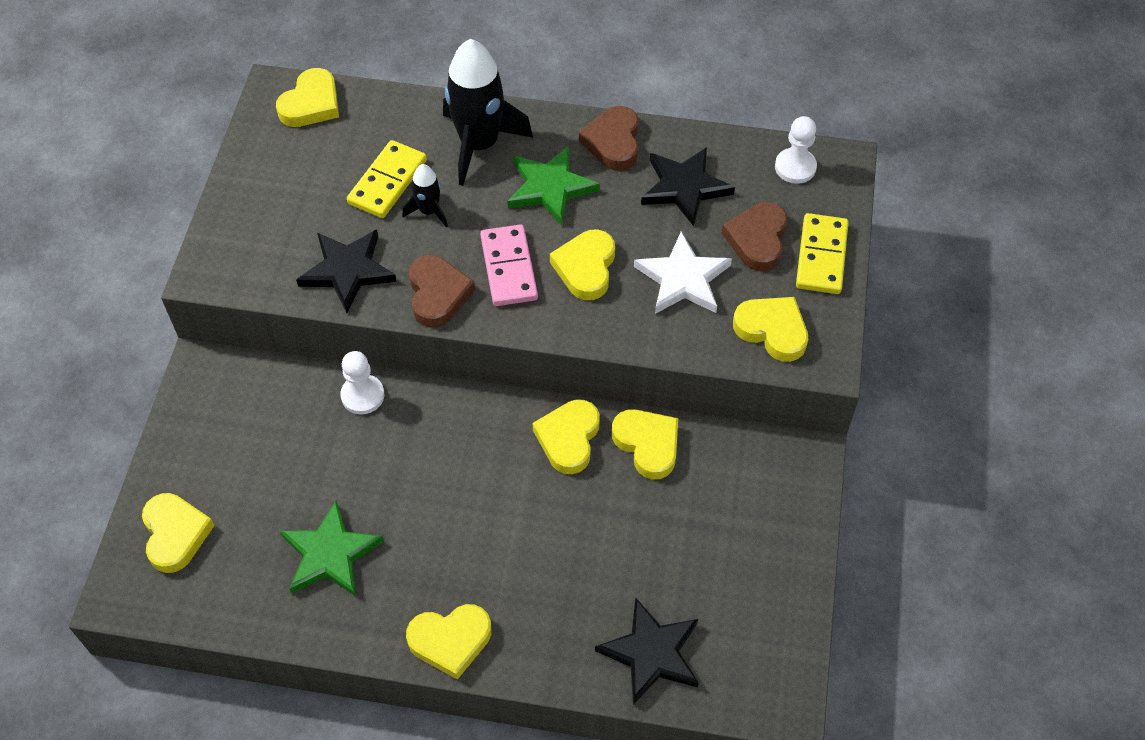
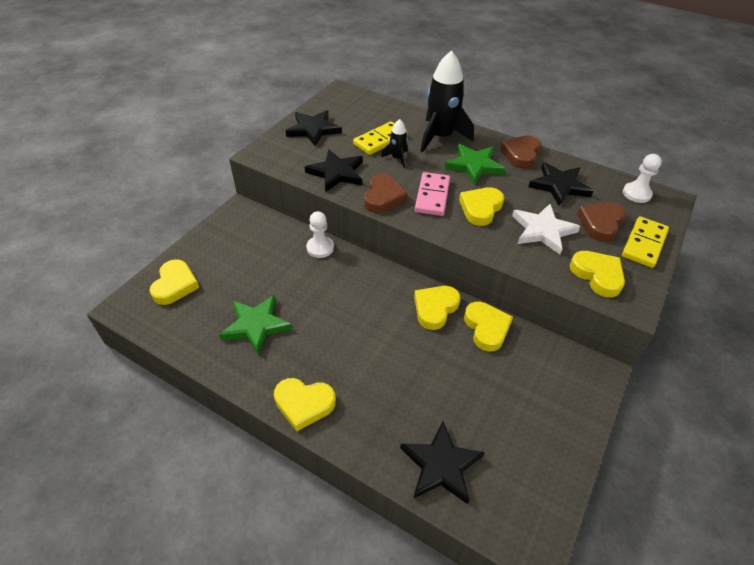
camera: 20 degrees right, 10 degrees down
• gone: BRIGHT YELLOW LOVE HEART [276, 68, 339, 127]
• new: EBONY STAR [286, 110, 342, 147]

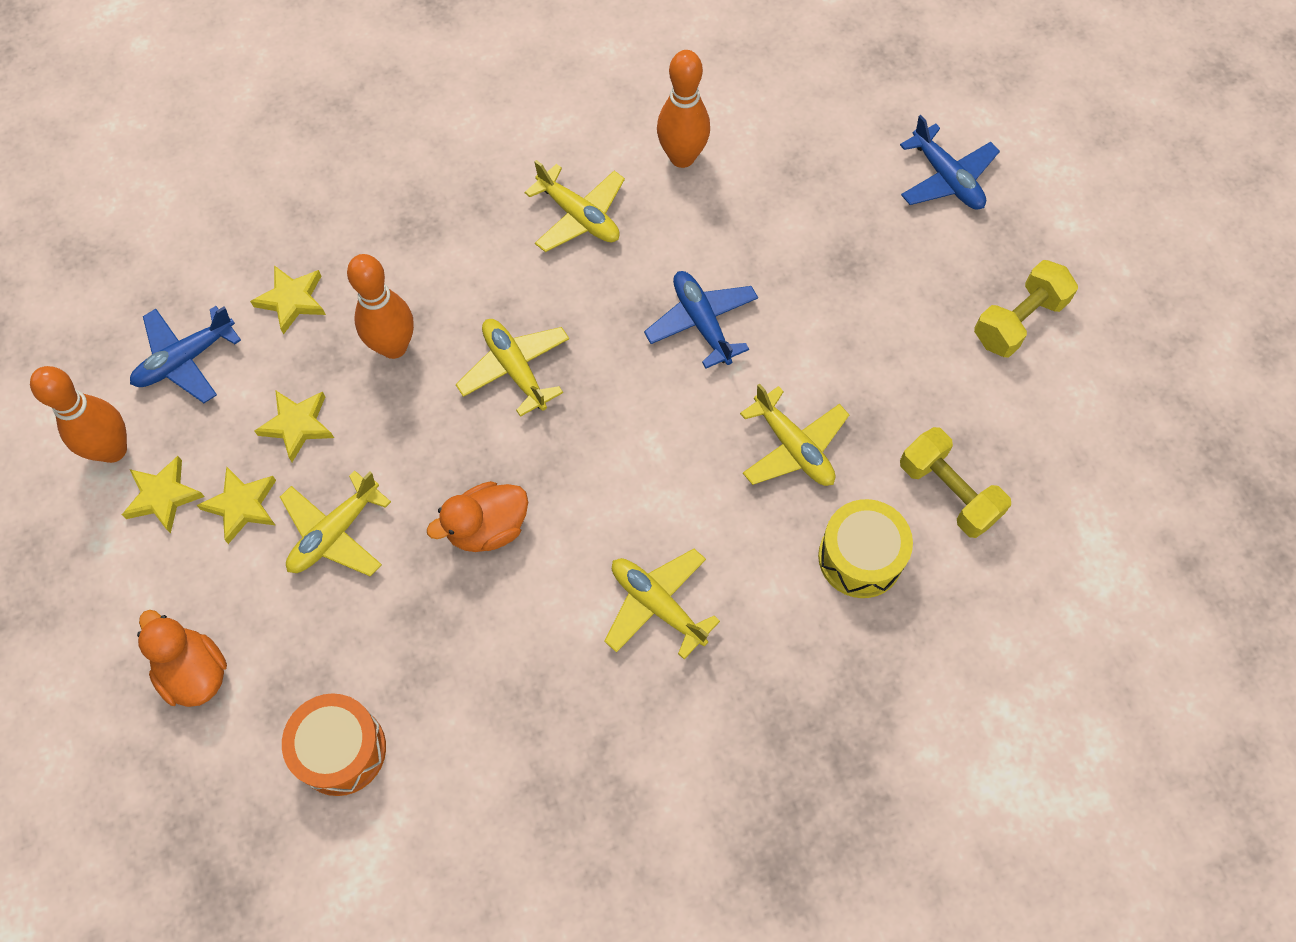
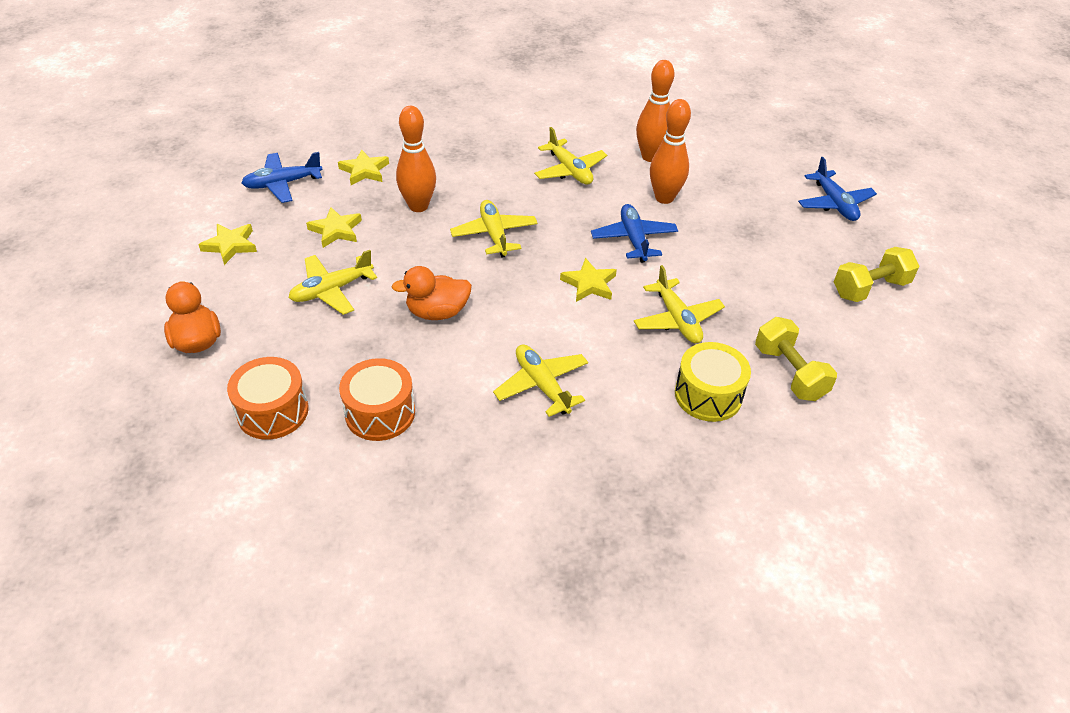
camera: 15 degrees right, 20 degrees down
• new: ORANGE-COLOURED TOY DRUM [339, 358, 415, 441]
• shifted: ORANGE-COLOURED SKITTLE [30, 366, 127, 463] to [650, 99, 691, 204]
• shifted: BRIGHT YELLOW STAR [197, 466, 276, 544] to [560, 258, 617, 302]

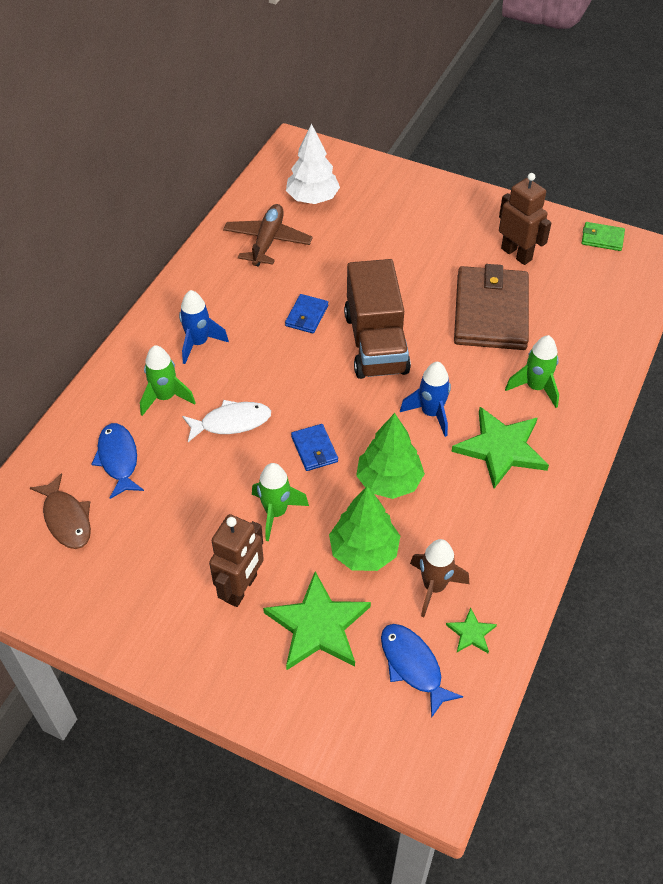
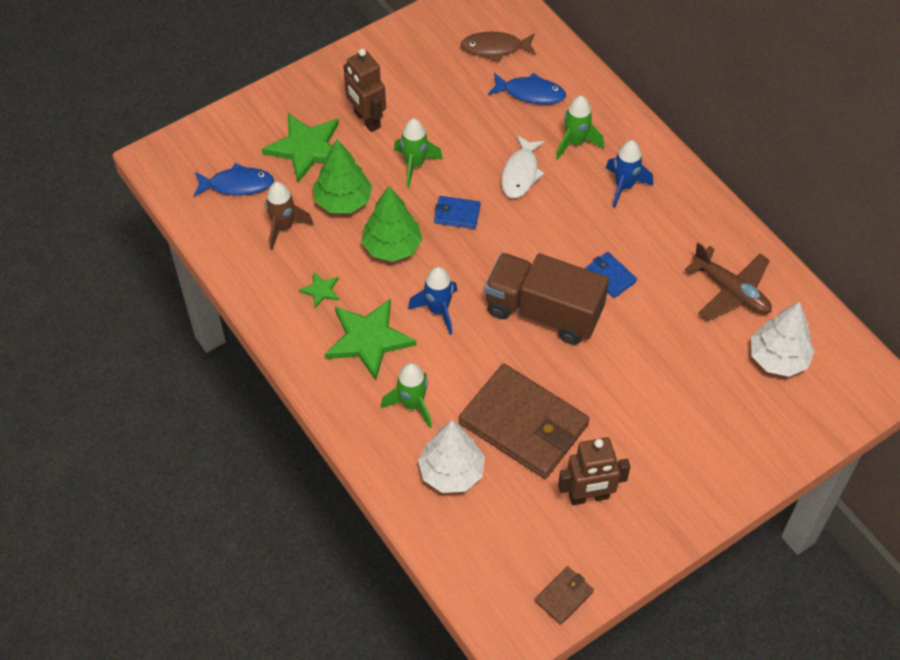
camera: 120 degrees right, 5 degrees up
• new: PURE WHITE TOY TREE [418, 420, 485, 493]
• shifted: EMERALD STAR [446, 608, 497, 653] to [299, 272, 339, 308]
• repainted: EMERALD BILLFOLD [582, 222, 625, 251] to DARK BROWN BILLFOLD [534, 566, 594, 625]

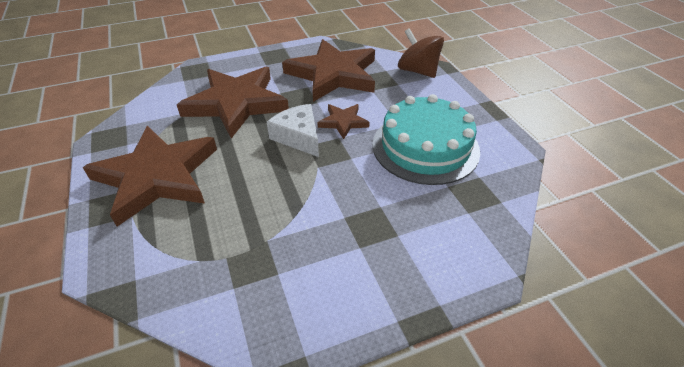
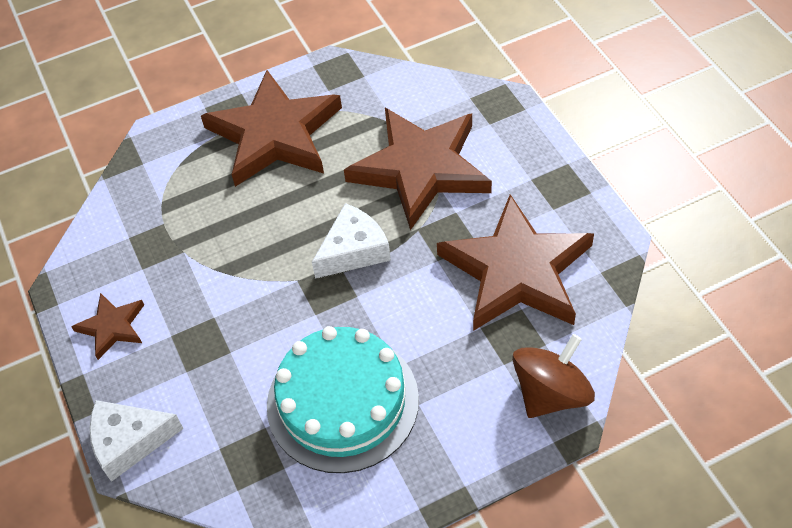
camera: 90 degrees right, 10 degrees up
• new: PURE WHITE CHEESE WEDGE [89, 400, 184, 482]
• shifted: DARK BROWN STAR [317, 104, 370, 139] to [71, 293, 144, 360]

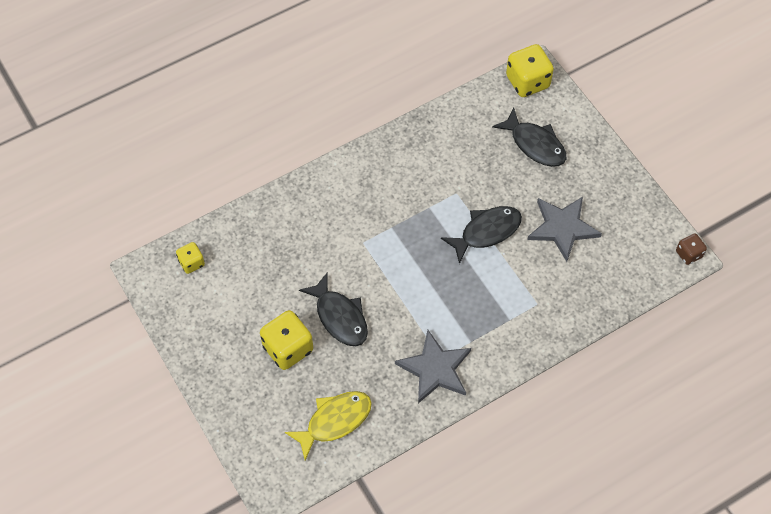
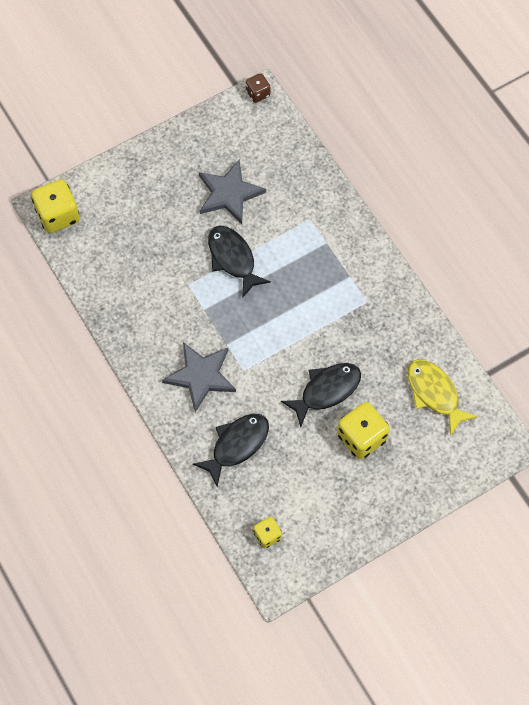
camera: 90 degrees left, 5 degrees up
• shifted: ASH-GREY STAR [395, 330, 471, 403] to [162, 342, 236, 412]
• shifted: EBONY FISH [492, 107, 566, 167] to [193, 414, 269, 487]

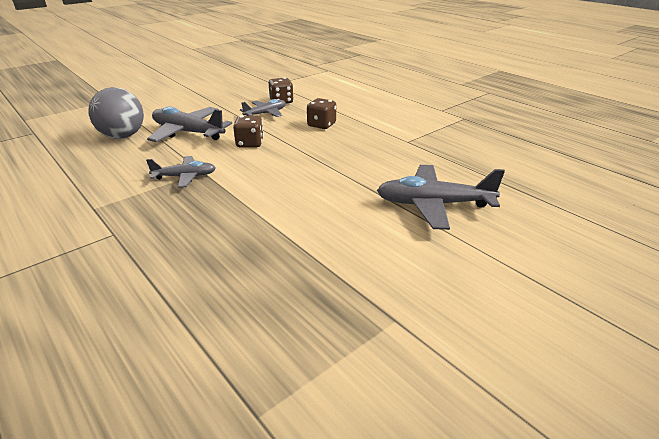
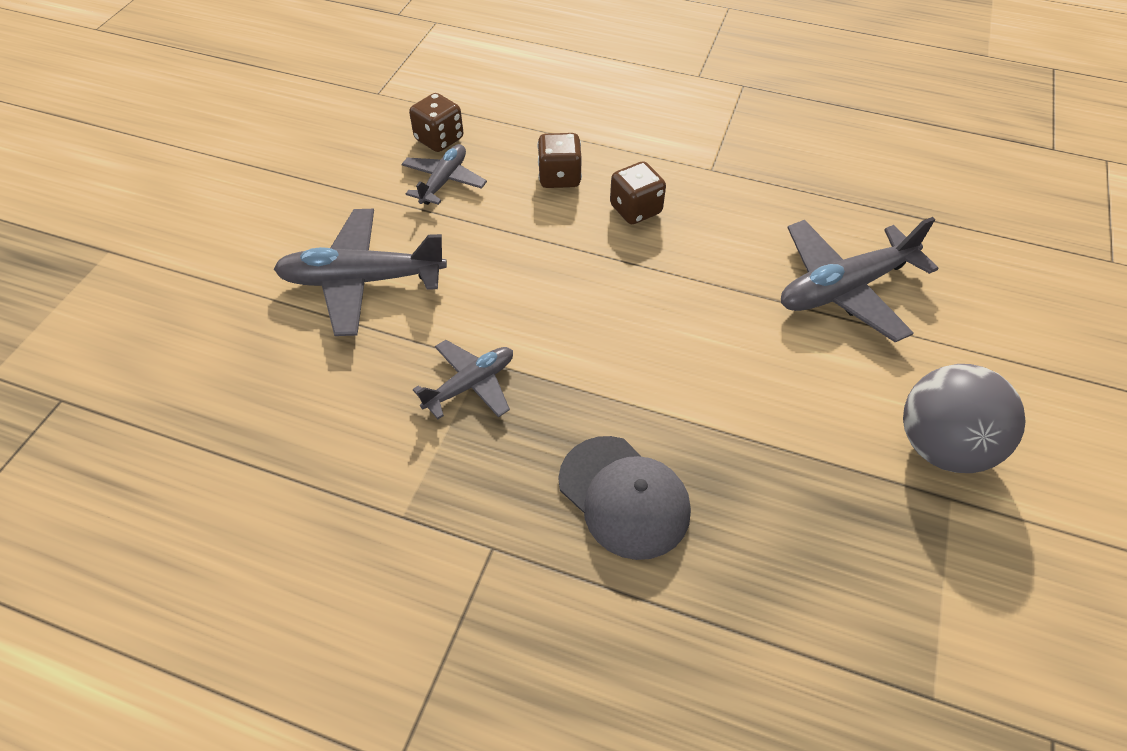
camera: 30 degrees left, 20 degrees up
• new: ASH-GREY PEAKED CAP [558, 436, 691, 560]
• shifted: ASH-GREY SPHERE [88, 87, 144, 139] to [903, 364, 1026, 473]
• shifted: DARK BROWN GAME DIE [233, 116, 264, 148] to [610, 161, 666, 224]

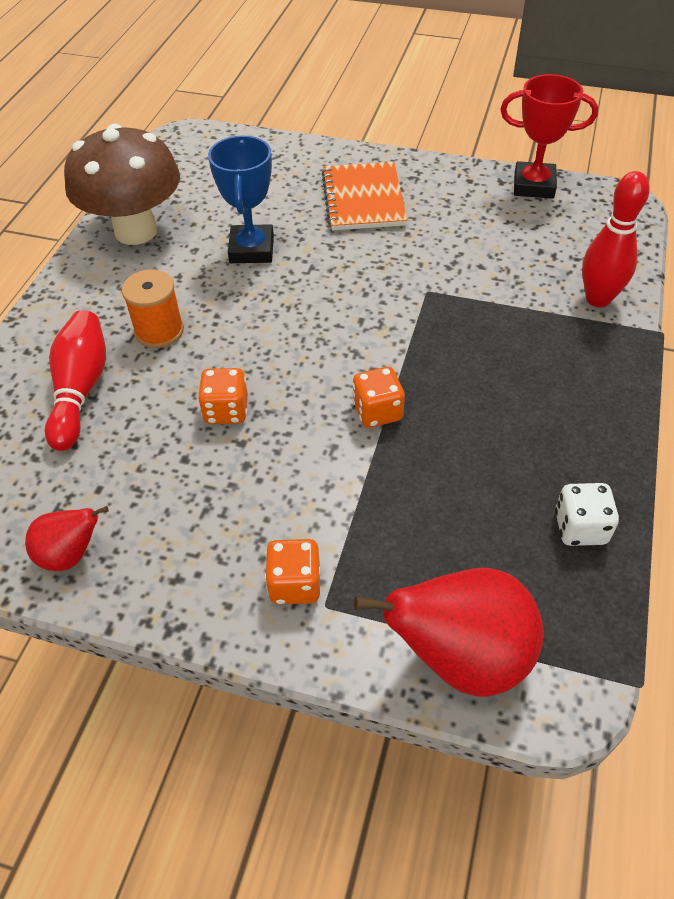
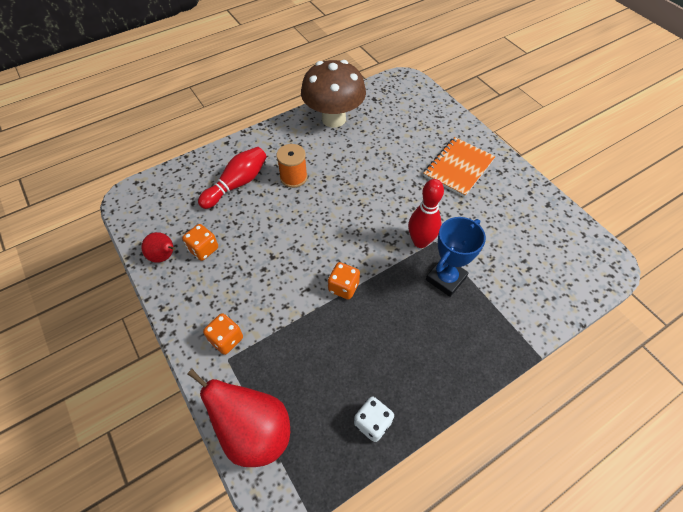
camera: 40 degrees right, 5 degrees up
• gone: SCARLET PRIZE CUP [500, 74, 598, 199]
• shifted: ORANGE-COLOURED GAME DIE [198, 368, 248, 424] to [182, 224, 218, 261]
• shifted: BLUE PRIZE CUP [208, 136, 274, 263] to [426, 217, 486, 297]
• shifted: SCARLET SKITTLE [582, 171, 650, 307] to [408, 179, 444, 248]

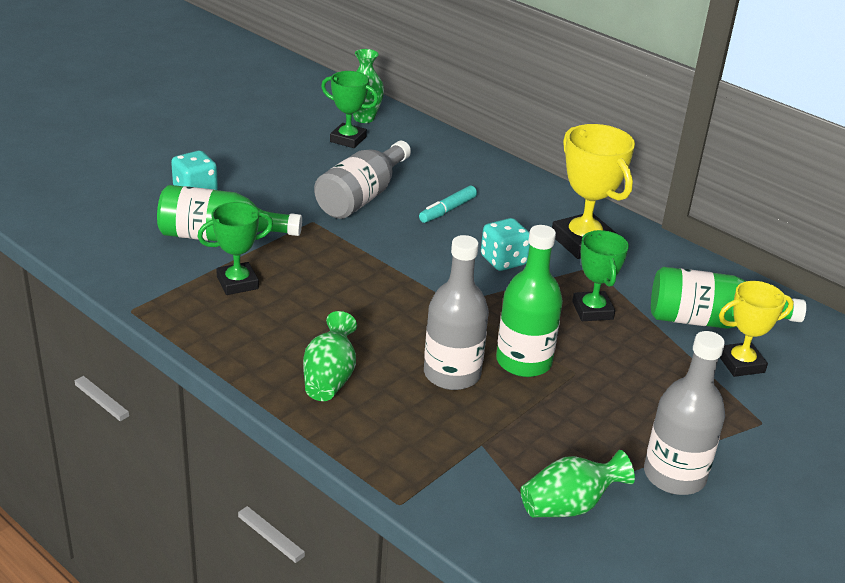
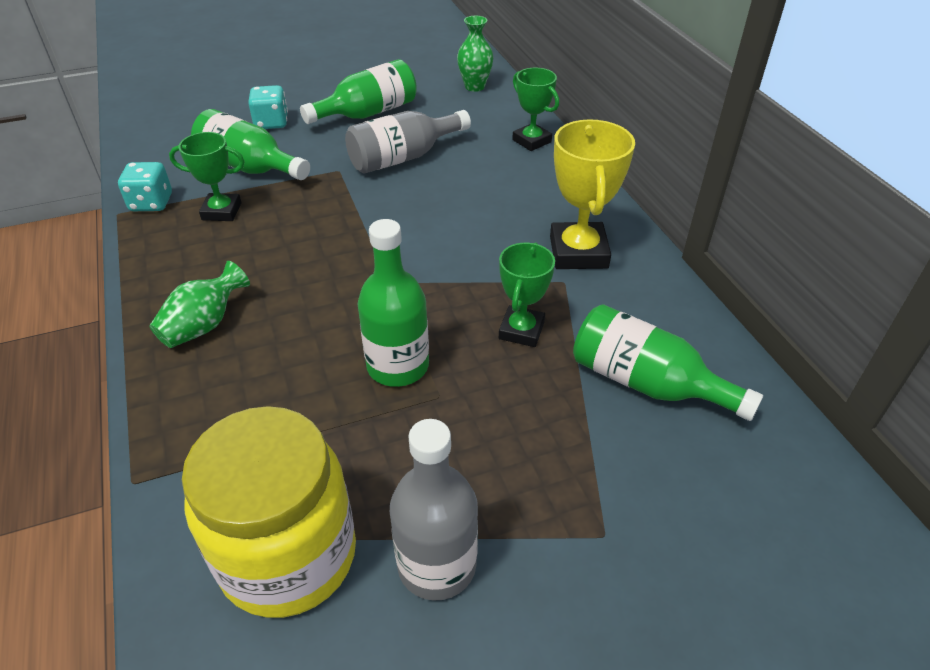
camera: 30 degrees right, 10 degrees up
• gone: TURQUOISE MARKER [419, 186, 477, 223]
• gone: ASH-GREY BOTTLE [424, 235, 489, 390]
• gone: BRIGHT YELLOW PRIZE CUP [719, 281, 794, 377]
• new: EMERALD BOTTLE [300, 59, 417, 124]
• shifted: EMERALD PRIZE CUP [321, 71, 378, 148] to [512, 68, 559, 151]
• shifted: TURQUOISE GAME DIE [481, 218, 530, 271] to [118, 162, 172, 211]
• swapped: EMERALD VASE [521, 450, 635, 517] to BRIGHT YELLOW JAR [182, 406, 356, 618]

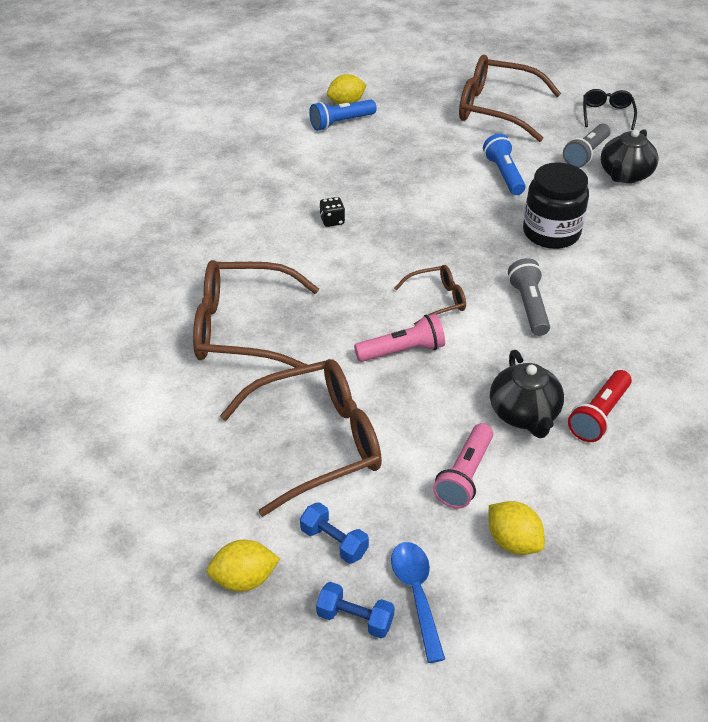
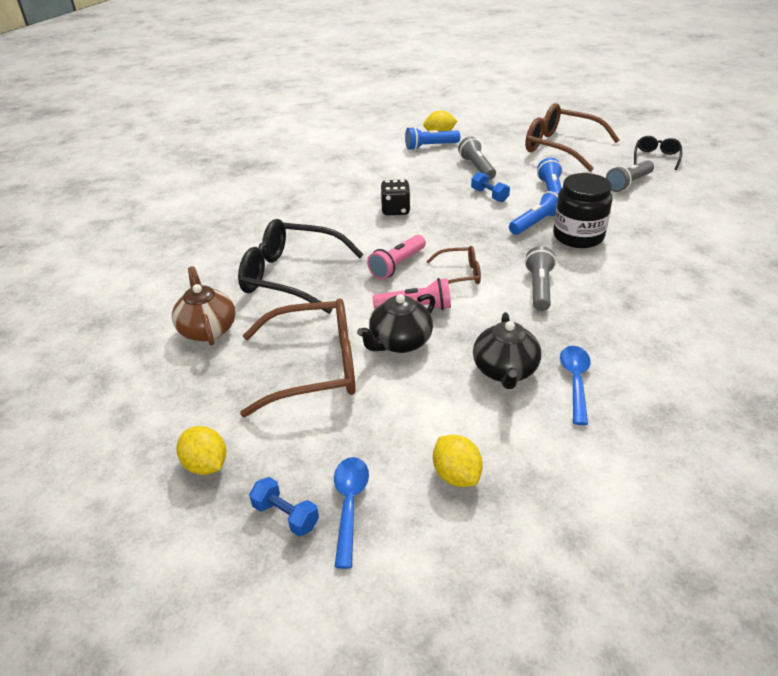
camera: 15 degrees right, 5 degrees down
• new: DARK BROWN CHINA TEAPOT [172, 266, 235, 346]
• new: ASH-GREY POCKET TORCH [458, 137, 496, 180]
• new: BLUE POCKET TORCH [509, 189, 560, 235]
• shifted: BLUE FREE WEIGHT [300, 502, 369, 564] to [471, 172, 510, 202]
• shifted: ROSY POCKET TORCH [433, 423, 493, 509] to [367, 235, 426, 279]
• shifted: EBONY CHINA TEAPOT [601, 129, 658, 183] to [357, 294, 435, 353]
• swapped: SCARLET POCKET TORCH [568, 370, 632, 442] to BLUE SPOON [560, 346, 591, 425]
• repainted: DARK BROWN SPECTACLES [193, 260, 319, 368] to EBONY SPECTACLES [238, 219, 364, 314]
• rotated: BRIGHT YELLOW CITRUS FRUIT [207, 540, 280, 592] = [177, 426, 226, 475] 45 degrees clockwise
• scaled: EBONY GAME DIE [320, 197, 345, 227] = [381, 180, 411, 215] x1.54

